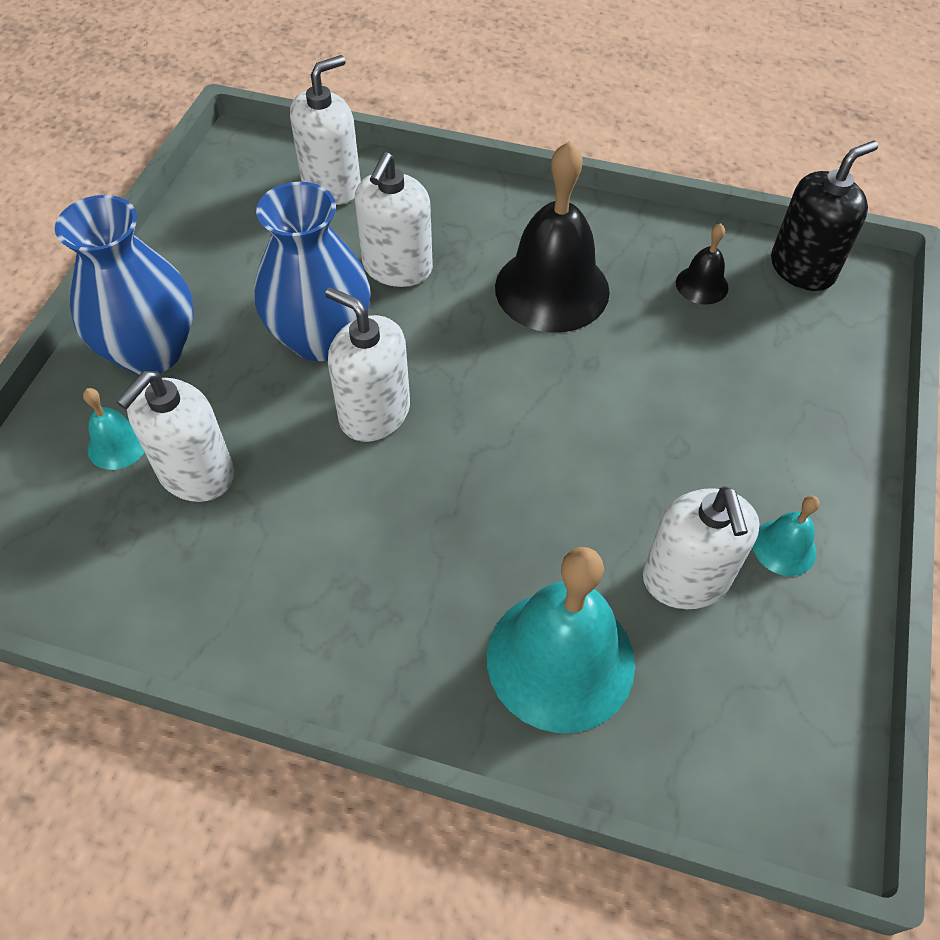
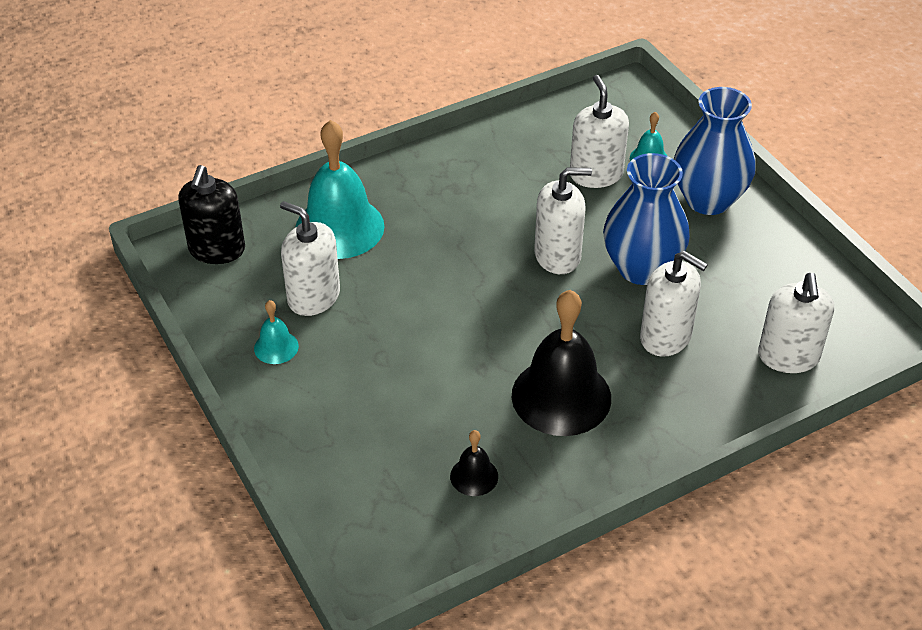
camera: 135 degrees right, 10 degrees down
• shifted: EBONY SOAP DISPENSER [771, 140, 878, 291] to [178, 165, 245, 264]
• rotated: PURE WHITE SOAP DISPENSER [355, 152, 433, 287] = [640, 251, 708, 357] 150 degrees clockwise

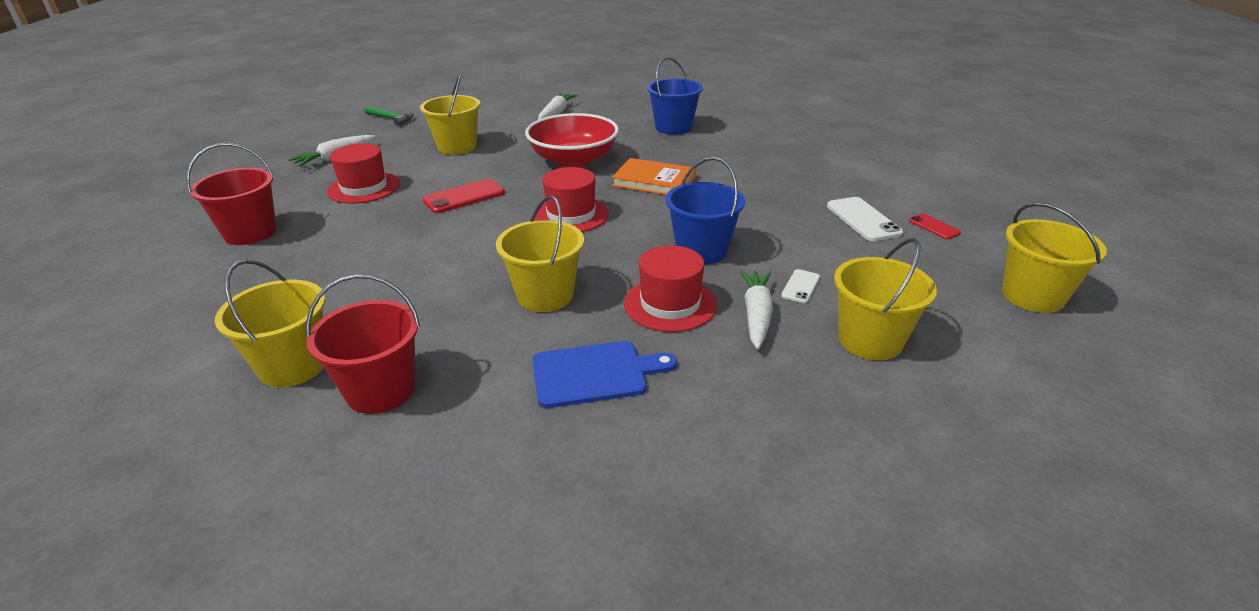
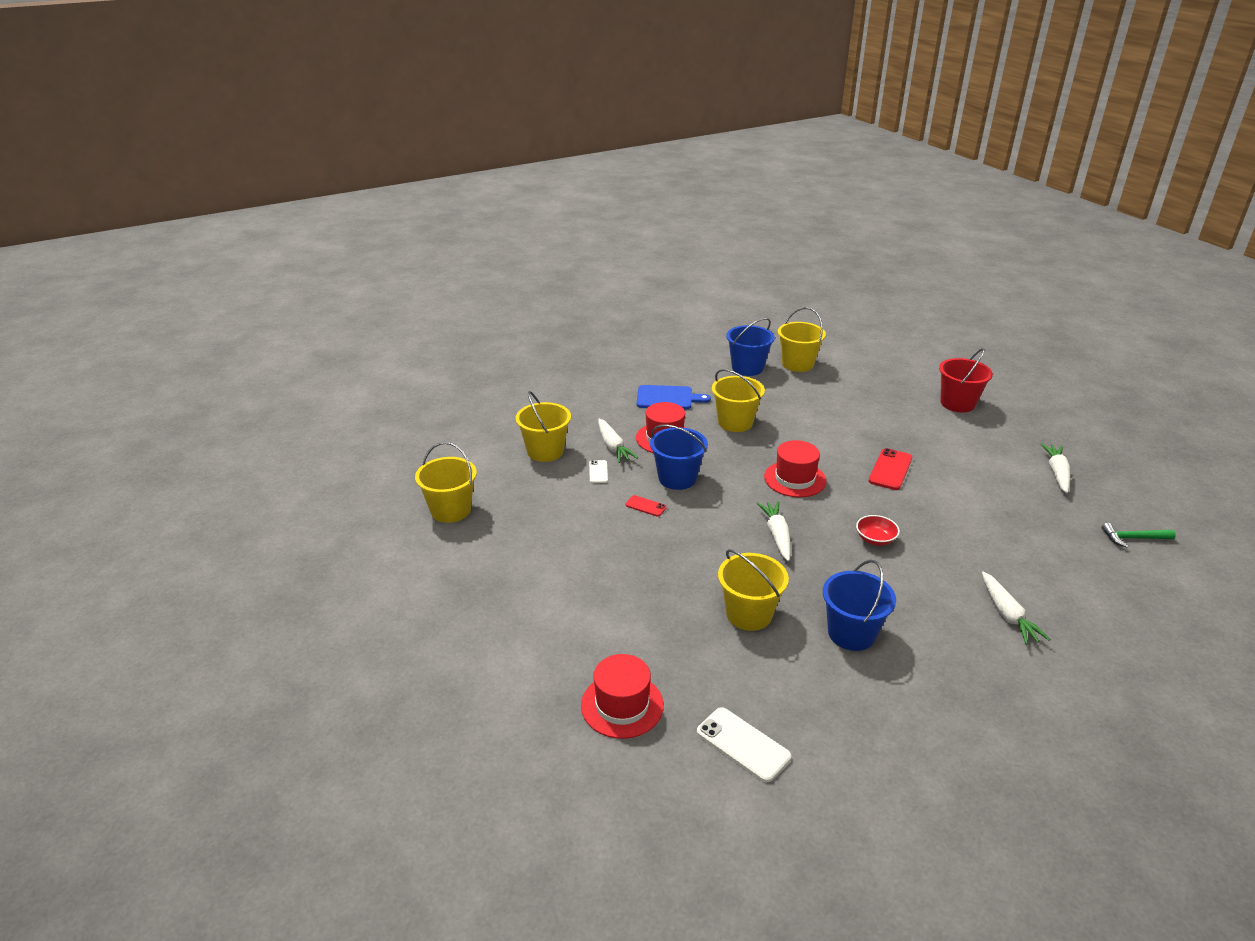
camera: 150 degrees right, 0 degrees up
• shifted: SCARLET TOP HAT [327, 143, 400, 204] to [581, 654, 664, 739]
• shifted: BRIGHT YELLOW PAIL [420, 74, 481, 155] to [718, 549, 789, 631]
• shifted: PURE WHITE MOBILE PHONE [827, 197, 903, 241] to [697, 707, 791, 782]
• shifted: SCARLET MOBILE PHONE [909, 213, 961, 239] to [625, 495, 667, 517]
• swapped: ORANGE-COLOURED BOOK [612, 158, 696, 195] to PURE WHITE CARROT [757, 501, 791, 561]
• repainted: SCARLET PAIL [306, 274, 421, 414] to BLUE PAIL [726, 318, 775, 376]
• rotated: BLUE CHOPPING BOARD [532, 341, 677, 408] = [637, 385, 711, 409] 135 degrees counterclockwise
• scaled: SCARLET BOWL [525, 113, 619, 167] = [856, 515, 900, 546] x0.45

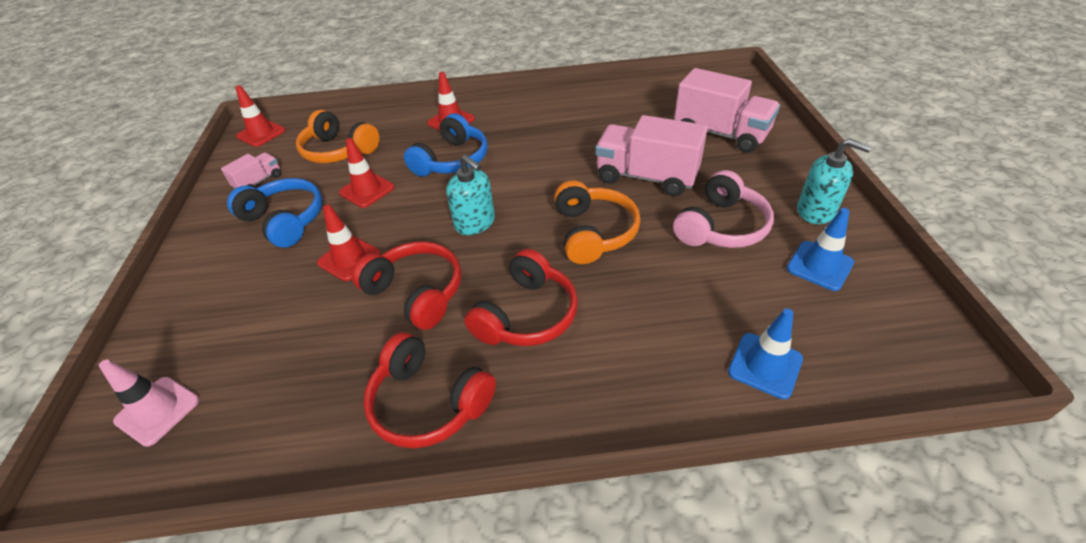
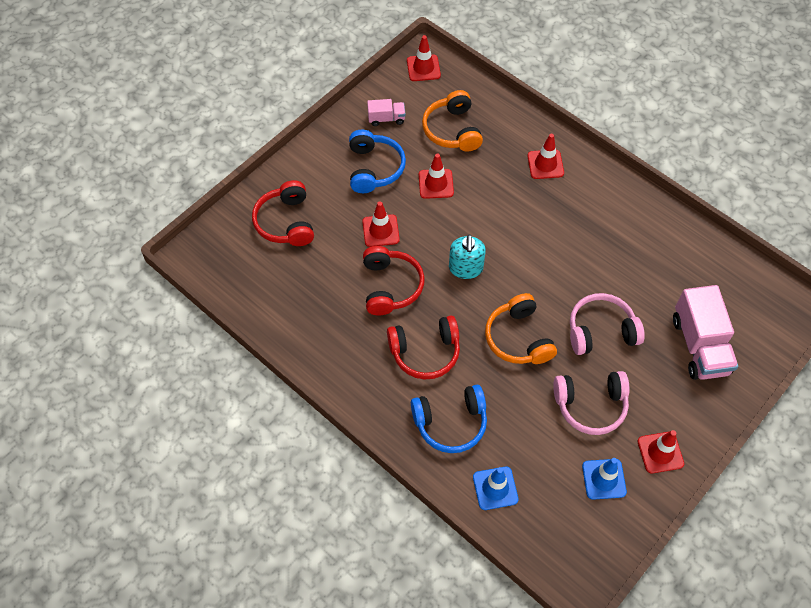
camera: 45 degrees right, 15 degrees up
• gone: ROSY TRAFFIC CONE [99, 360, 199, 447]
• shifted: SCARLET HEADPHONES [363, 332, 496, 449] to [252, 180, 314, 246]
• shifted: BLUE HEADPHONES [404, 113, 488, 177] to [411, 385, 487, 453]
• swapped: ROSY LORRY [595, 115, 708, 196] to ROSY HEADPHONES [570, 293, 645, 355]
• swapped: TURQUOISE SOAP DISPENSER [797, 138, 872, 224] to SCARLET TRAFFIC CONE [638, 430, 684, 474]
• rotated: ORANGE-COLOURED HEADPHONES [554, 180, 641, 264] = [485, 293, 557, 364] 120 degrees clockwise

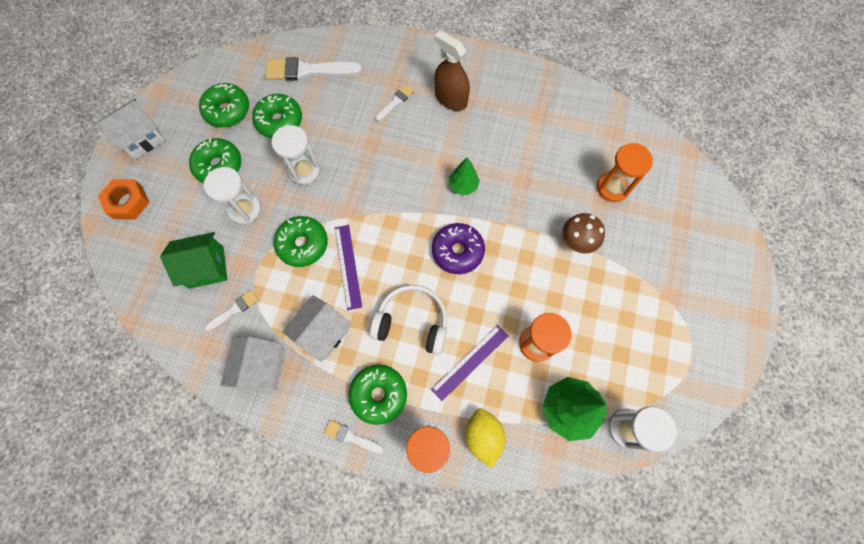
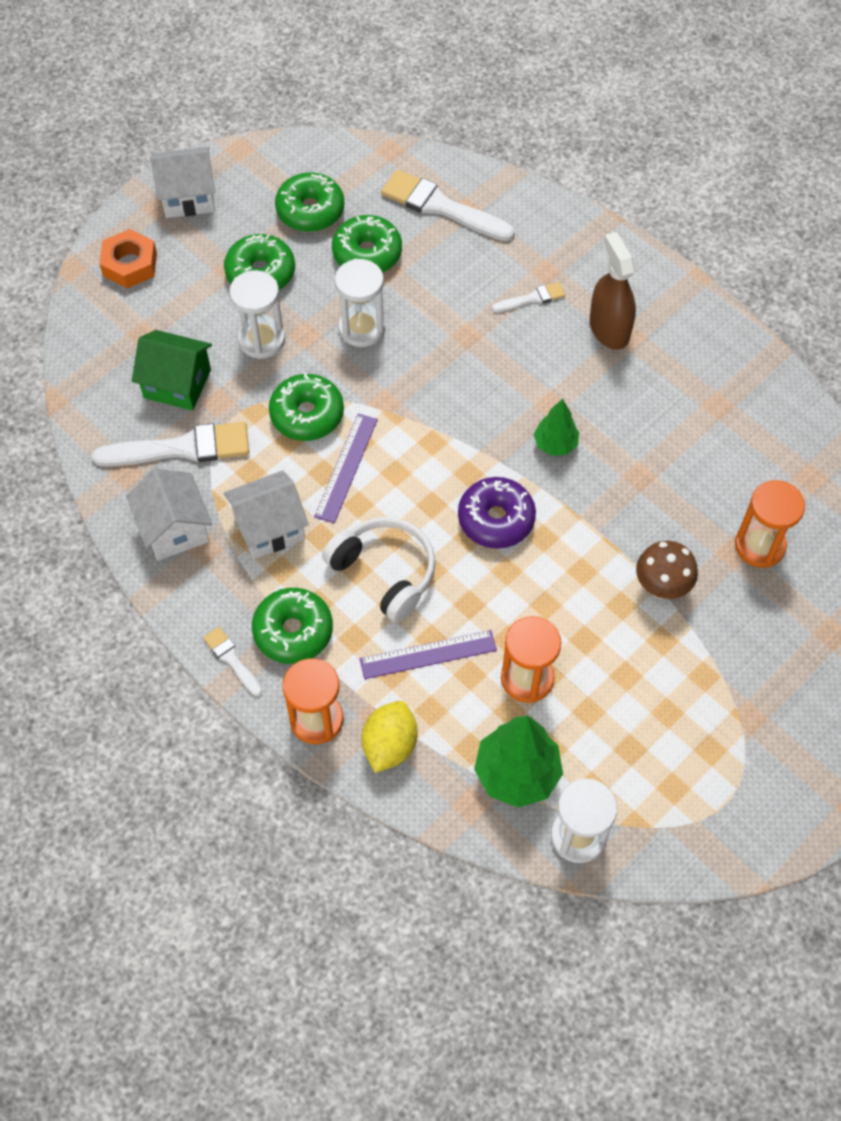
camera: 30 degrees right, 10 degrees down
• rotated: PURE WHITE HOUSE [221, 337, 285, 392] = [126, 468, 212, 561] 60 degrees counterclockwise
• scaled: PURE WHITE BRUSH [205, 290, 258, 331] = [92, 422, 249, 467] x1.96

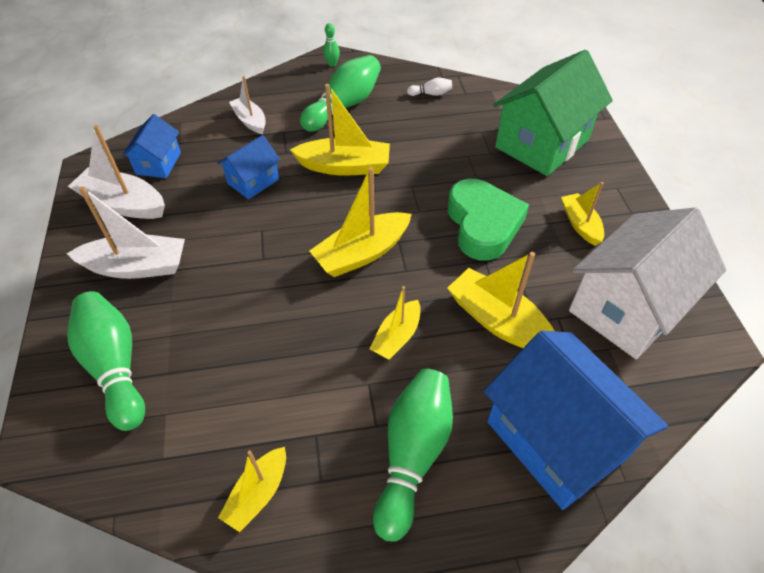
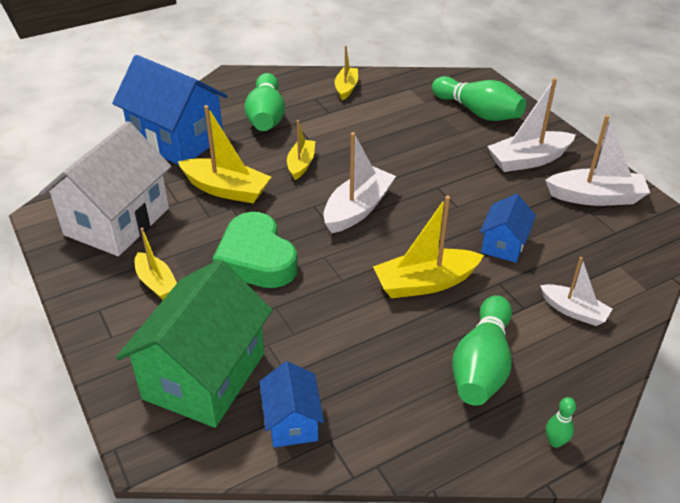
camera: 160 degrees right, 10 degrees down
• gone: PURE WHITE SKITTLE [407, 78, 452, 96]
• shifted: BLUE HOUSE [122, 114, 181, 178] to [259, 361, 324, 448]
• repainted: BRIGHT YELLOW BOAT [309, 167, 411, 277] to PURE WHITE BOAT [323, 132, 396, 234]

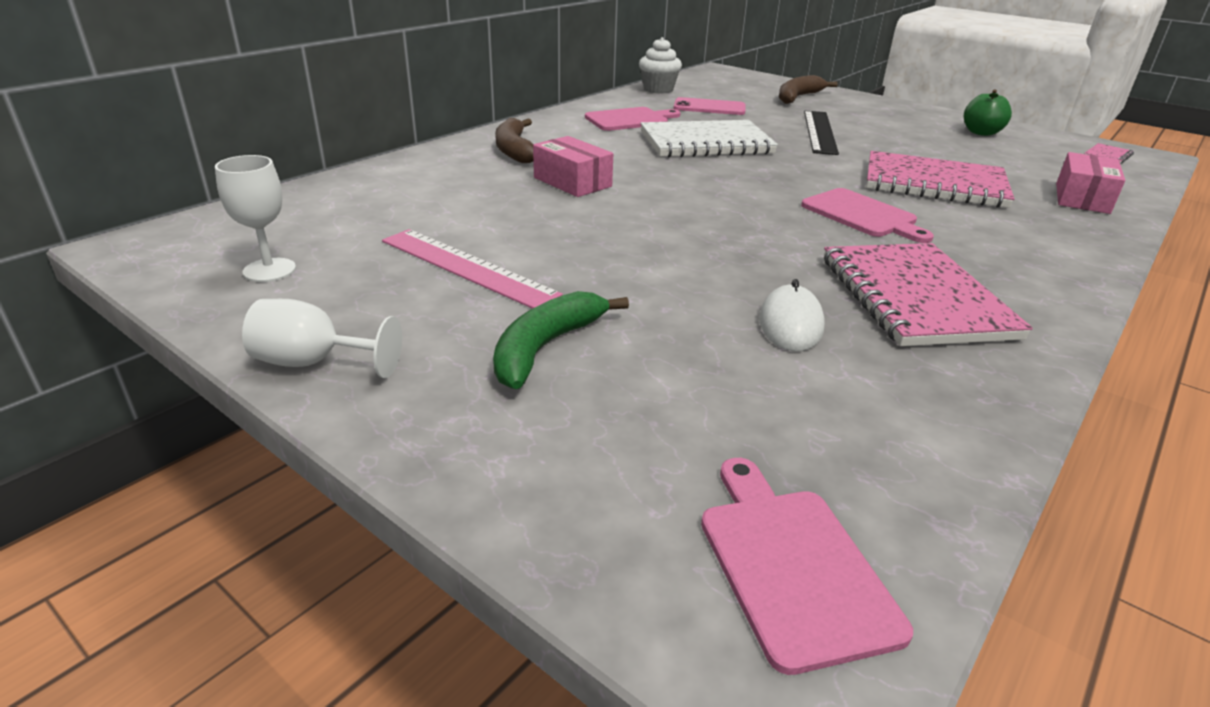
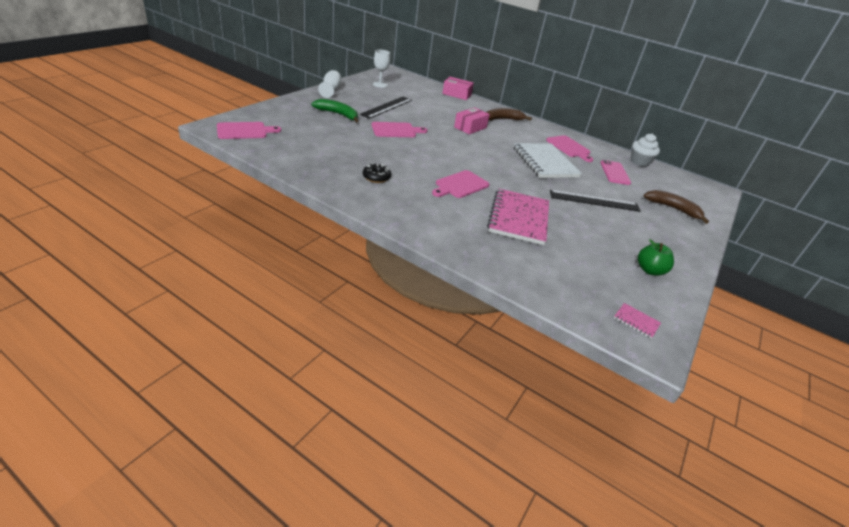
camera: 80 degrees right, 5 degrees up
• gone: PURE WHITE MOUSE [759, 279, 825, 351]
• new: ROSY CHOPPING BOARD [371, 122, 427, 137]
• shifted: ROSY PACKAGE [1056, 152, 1125, 214] to [442, 77, 474, 100]
• swapped: ROSY EXERCISE BOOK [824, 243, 1033, 346] to EBONY DONUT [363, 163, 391, 183]
• repainted: ROSY RULER [382, 229, 563, 309] to EBONY RULER [360, 97, 412, 119]

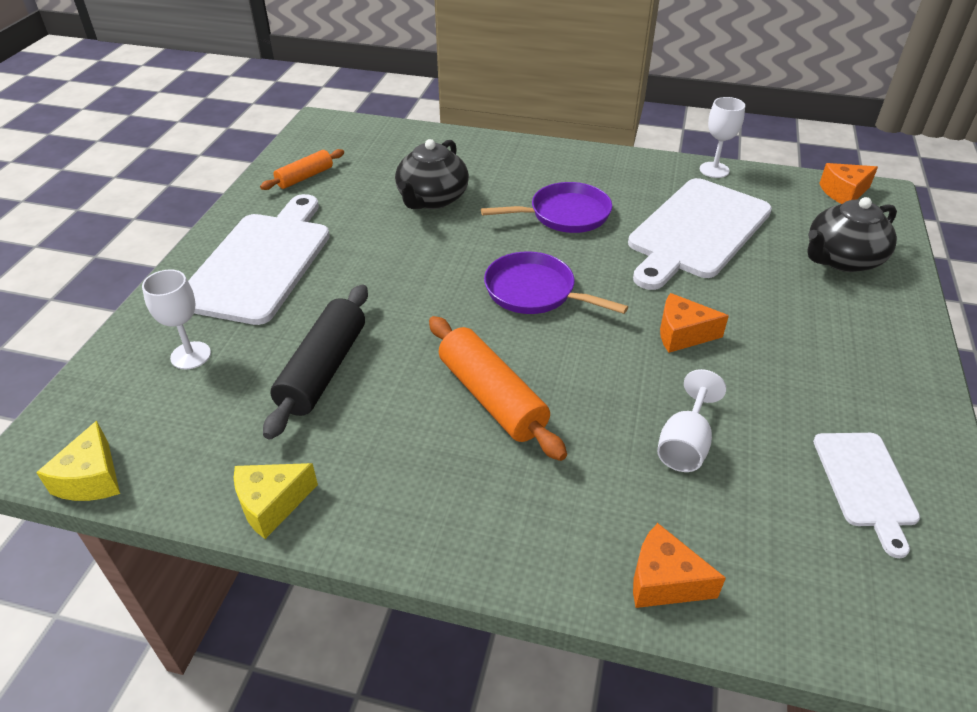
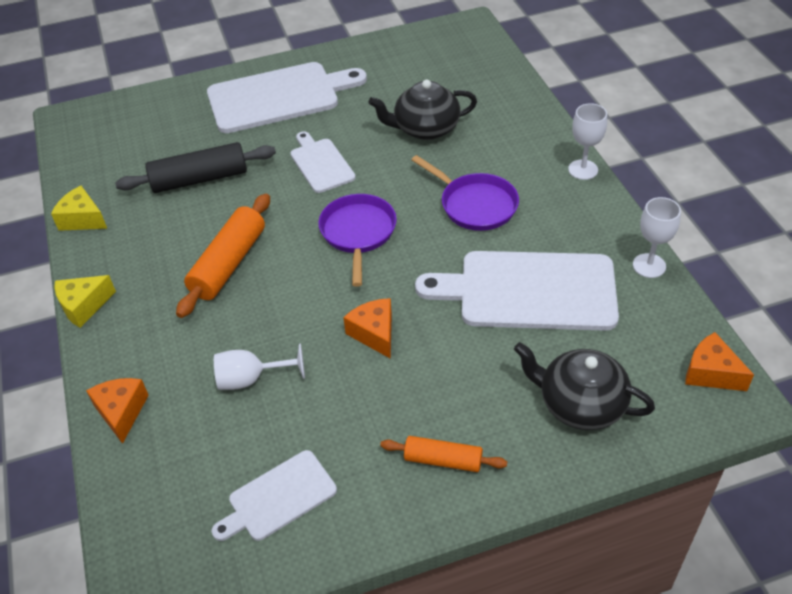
camera: 60 degrees right, 5 degrees up
• new: PURE WHITE CHOPPING BOARD [291, 131, 356, 193]
• shifted: BRIGHT YELLOW CHEESE WEDGE [36, 421, 120, 501] to [55, 275, 116, 328]
• shifted: PURE WHITE WINE GLASS [142, 269, 211, 369] to [568, 103, 607, 180]
• shifted: ORANGE-COLOURED ROLLING PIN [260, 149, 344, 190] to [380, 436, 507, 472]

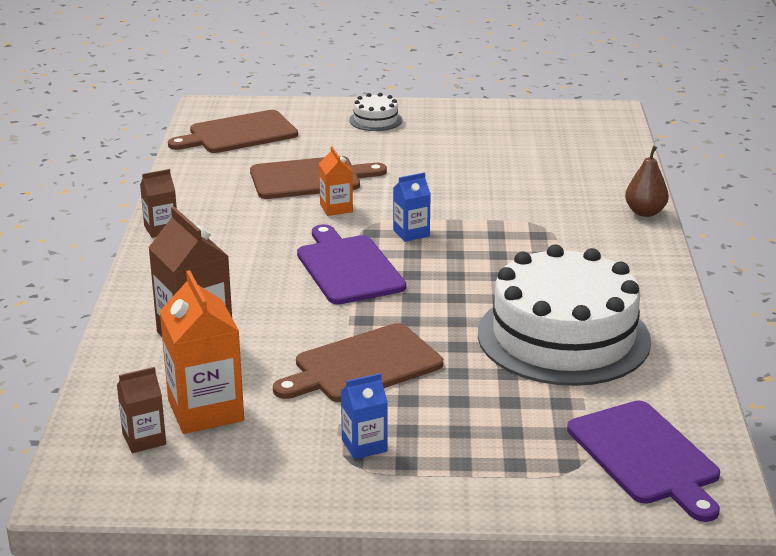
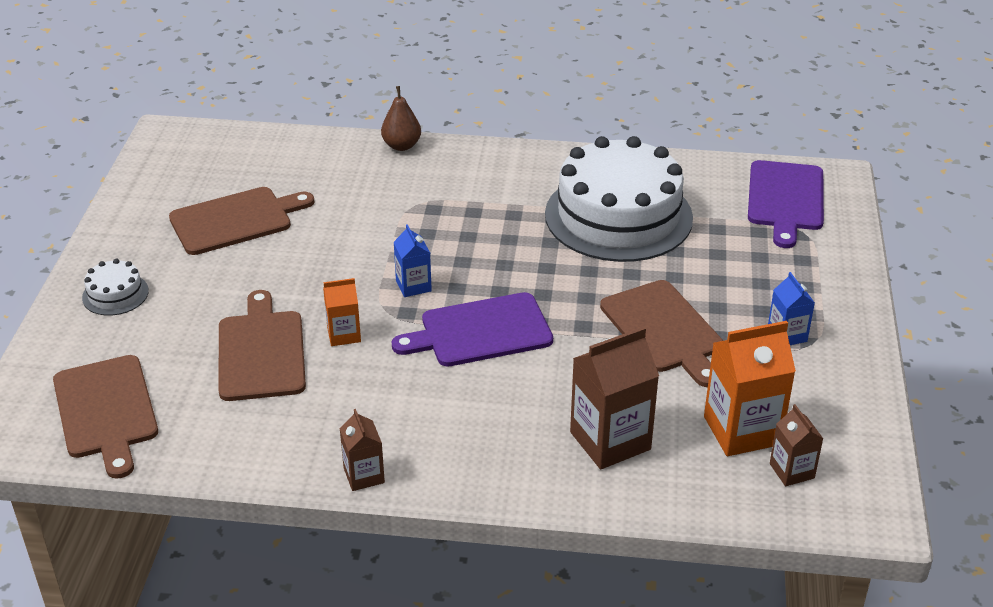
camera: 85 degrees left, 10 degrees up
• new: DARK BROWN CHOPPING BOARD [169, 187, 314, 255]
• rotated: VIOLET CHOPPING BOARD [567, 401, 720, 522] = [748, 160, 824, 248] 120 degrees clockwise

